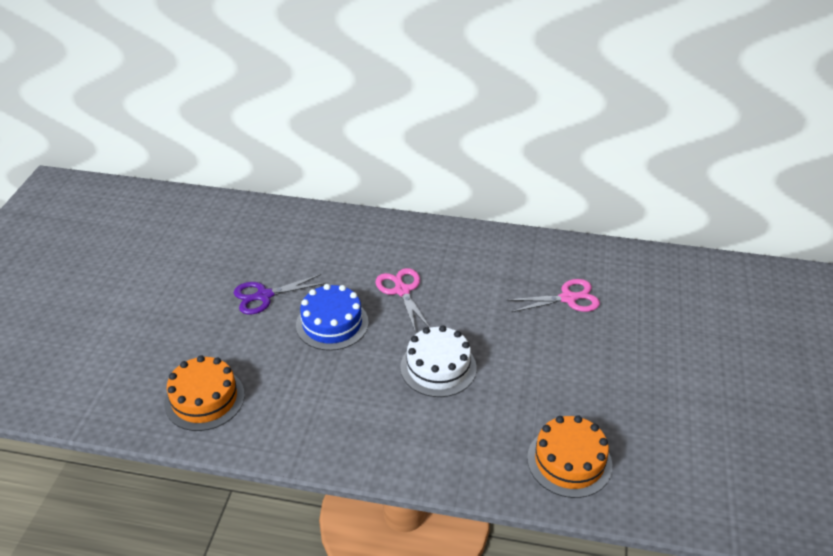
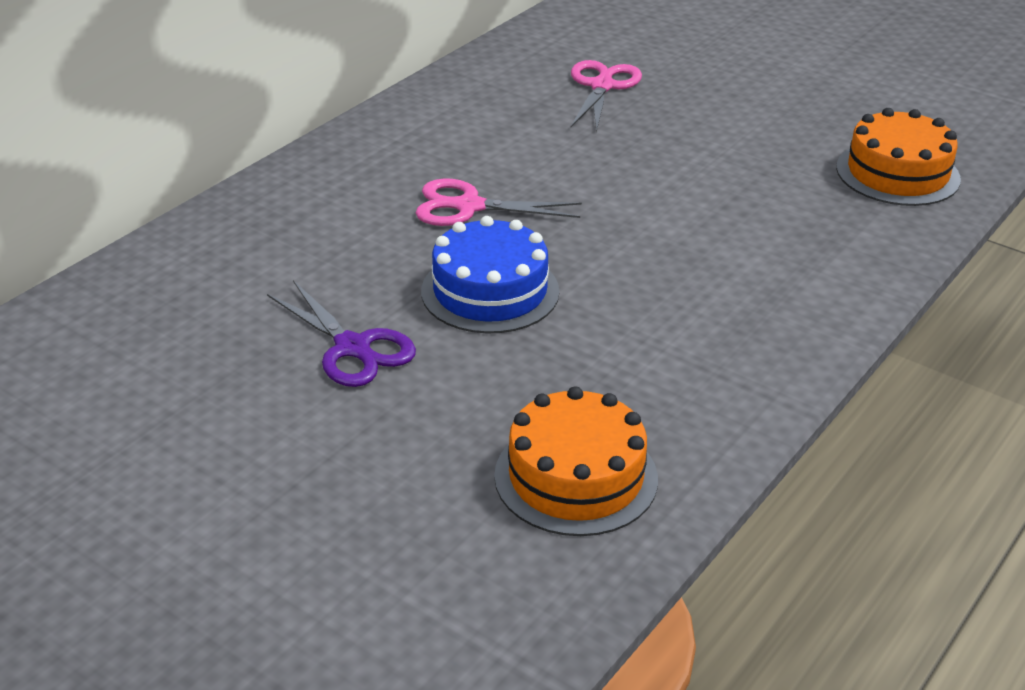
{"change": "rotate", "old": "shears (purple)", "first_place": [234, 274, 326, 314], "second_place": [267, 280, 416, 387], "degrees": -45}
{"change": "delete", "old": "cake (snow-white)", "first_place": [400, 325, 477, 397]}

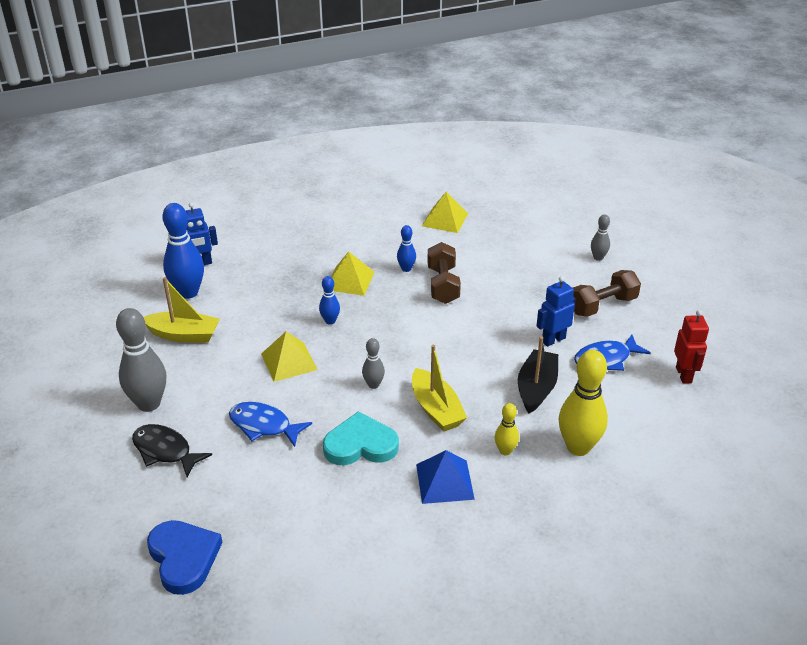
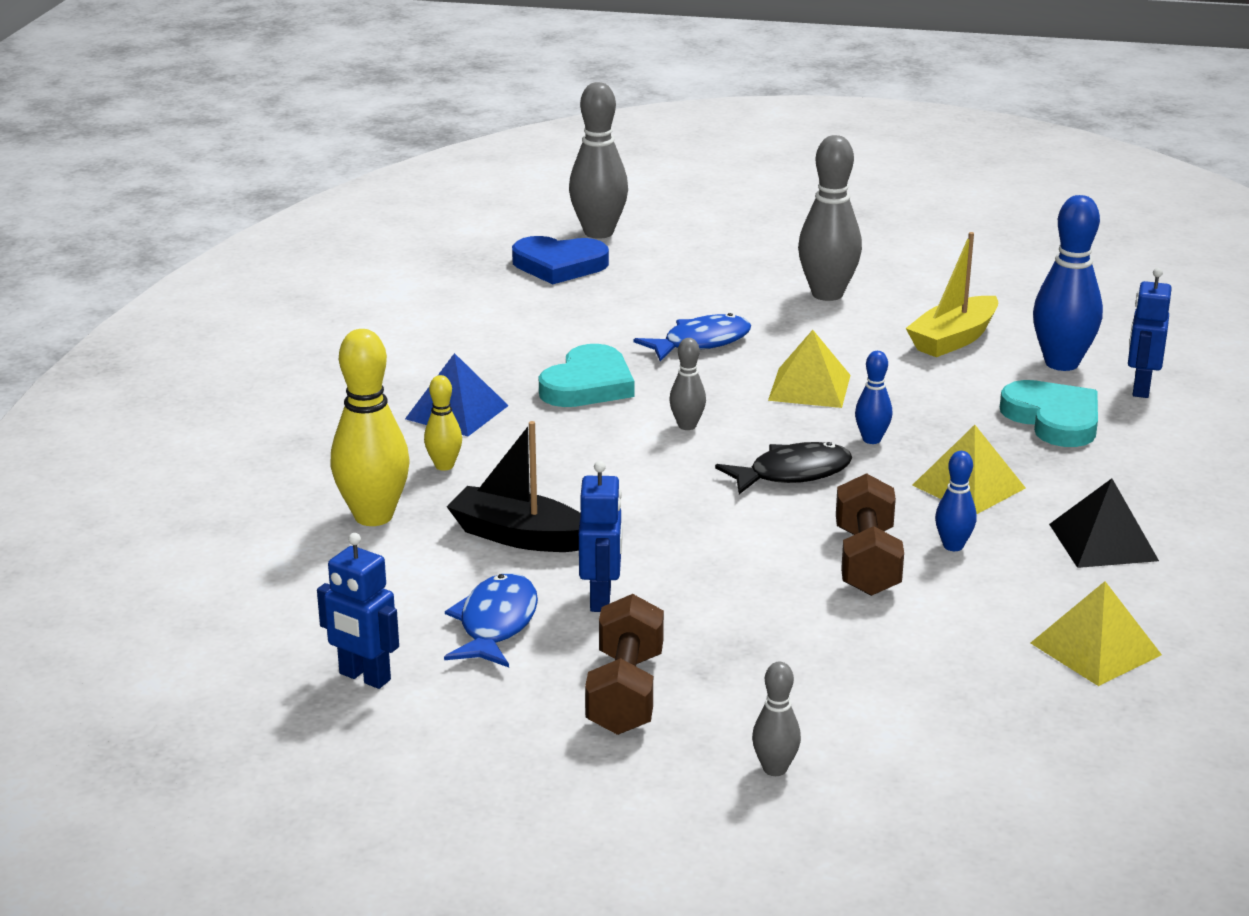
{"change": "rotate", "old": "hand weight (russet)", "first_place": [427, 242, 461, 304], "second_place": [836, 473, 904, 596], "degrees": 60}
{"change": "recolor", "old": "robot figure (scarlet)", "new": "robot figure (cobalt)", "first_place": [674, 310, 709, 384], "second_place": [317, 533, 399, 689]}
{"change": "rotate", "old": "sailboat (jet-black)", "first_place": [518, 336, 558, 414], "second_place": [447, 421, 581, 552], "degrees": 150}
{"change": "delete", "old": "sailboat (golden)", "first_place": [412, 345, 467, 432]}
{"change": "move", "old": "fish figure (jet-black)", "first_place": [132, 424, 212, 477], "second_place": [715, 442, 852, 494]}
{"change": "insert", "new": "tenpin (gray)", "second_place": [569, 82, 628, 239]}
{"change": "insert", "new": "heart shape (aqua)", "second_place": [1000, 380, 1098, 447]}
{"change": "insert", "new": "pyramid shape (jet-black)", "second_place": [1049, 478, 1159, 568]}

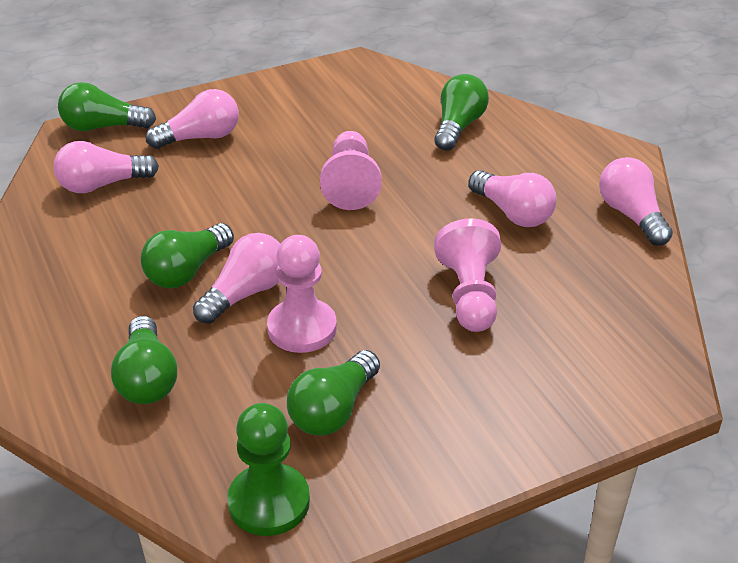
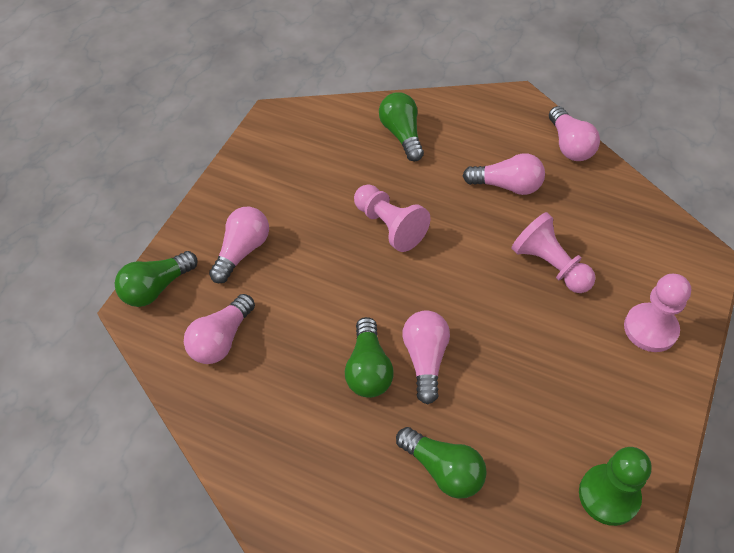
{"change": "rotate", "old": "lightbulb (rose-pink)", "first_place": [599, 157, 673, 246], "second_place": [549, 106, 600, 161], "degrees": -135}
{"change": "move", "old": "pawn (rose-pink)", "first_place": [267, 235, 337, 353], "second_place": [624, 274, 691, 352]}
{"change": "delete", "old": "lightbulb (green)", "first_place": [287, 350, 380, 436]}

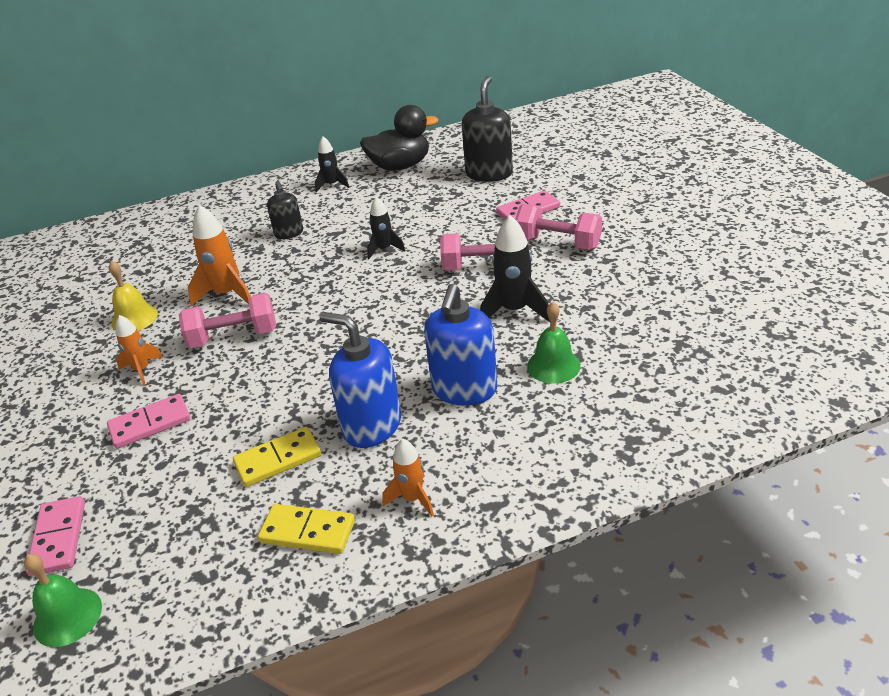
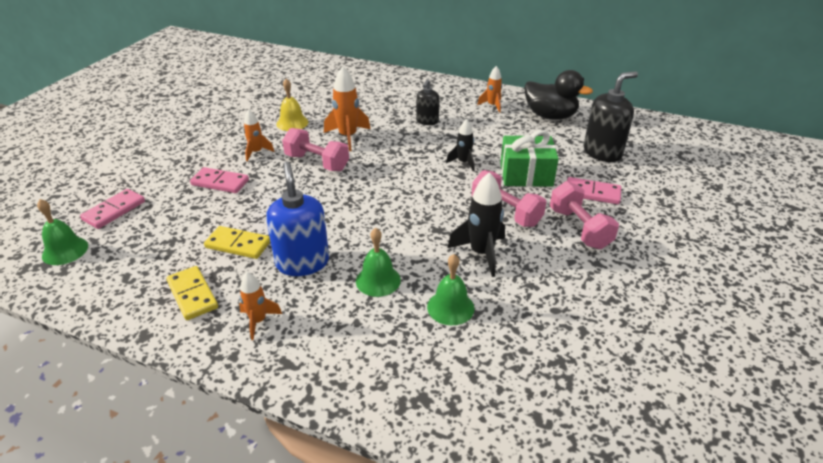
{"change": "recolor", "old": "spaceship (jet-black)", "new": "spaceship (orange-coloured)", "first_place": [315, 136, 349, 192], "second_place": [477, 66, 502, 113]}
{"change": "replace", "old": "pump bottle (cobalt)", "new": "hand bell (green)", "first_place": [424, 284, 497, 406], "second_place": [356, 228, 401, 297]}
{"change": "insert", "new": "wrapped gift (green)", "second_place": [500, 130, 559, 187]}

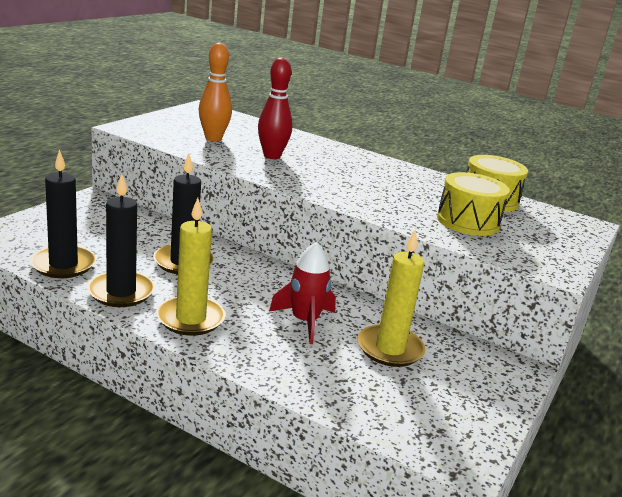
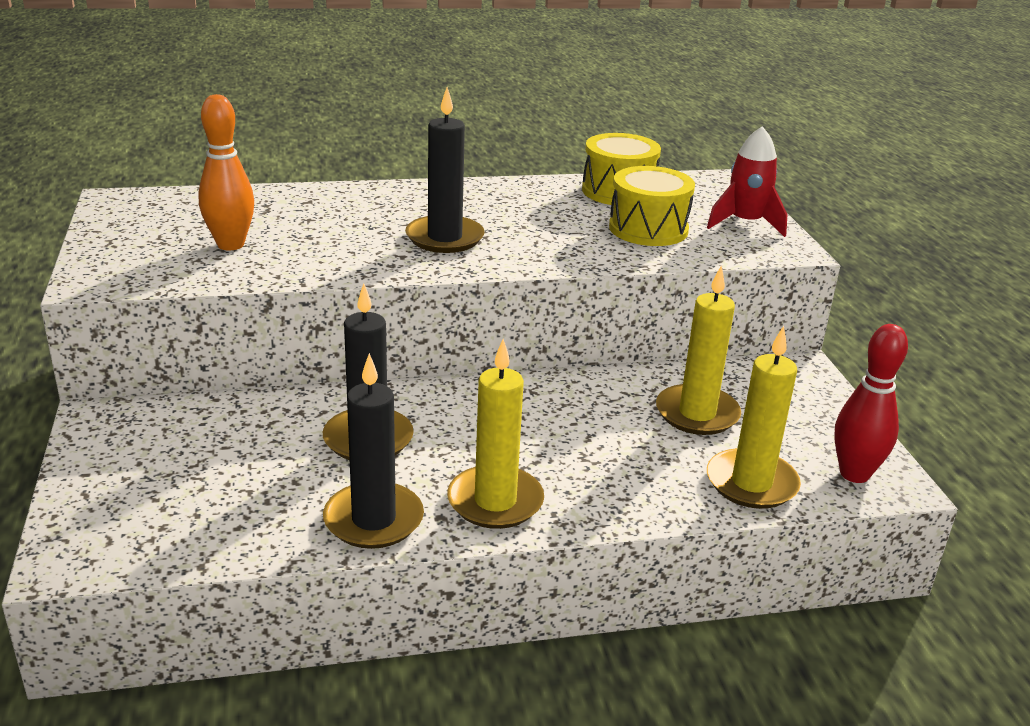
{"change": "move", "old": "tenpin (scarlet)", "first_place": [258, 57, 292, 159], "second_place": [834, 324, 908, 483]}
{"change": "move", "old": "wax candle (jet-black)", "first_place": [30, 149, 96, 278], "second_place": [405, 87, 485, 253]}
{"change": "move", "old": "spaceship (scarlet)", "first_place": [269, 242, 336, 344], "second_place": [707, 126, 788, 237]}
{"change": "insert", "new": "wax candle (golden)", "second_place": [707, 326, 801, 509]}

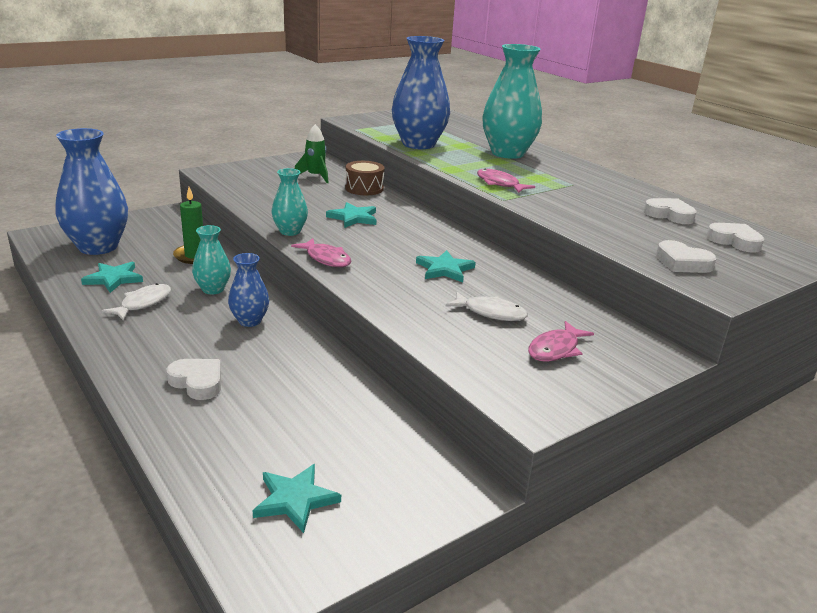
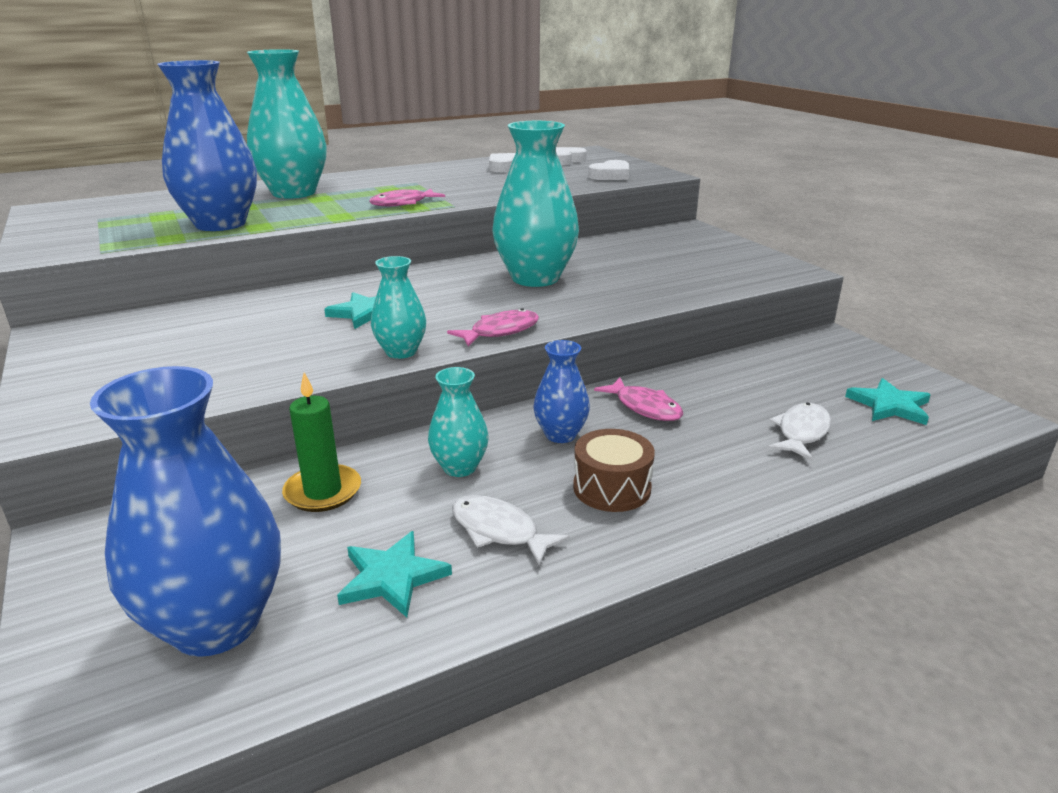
{"change": "delete", "old": "spaceship (green)", "first_place": [295, 124, 329, 183]}
{"change": "move", "old": "snare drum (russet)", "first_place": [345, 161, 384, 195], "second_place": [573, 429, 655, 512]}
{"change": "replace", "old": "star shape (aqua)", "new": "tall vase (aqua)", "first_place": [416, 250, 476, 282], "second_place": [492, 121, 579, 287]}
{"change": "move", "old": "fish figure (snow-white)", "first_place": [445, 291, 528, 321], "second_place": [768, 403, 831, 460]}
{"change": "move", "old": "fish figure (rose-pink)", "first_place": [528, 321, 594, 362], "second_place": [594, 377, 683, 421]}
{"change": "delete", "old": "heart shape (snow-white)", "first_place": [167, 359, 221, 400]}

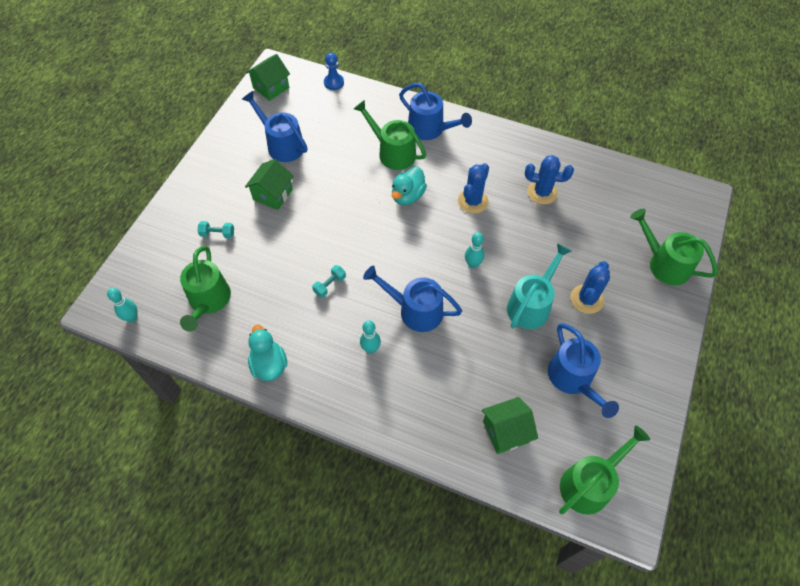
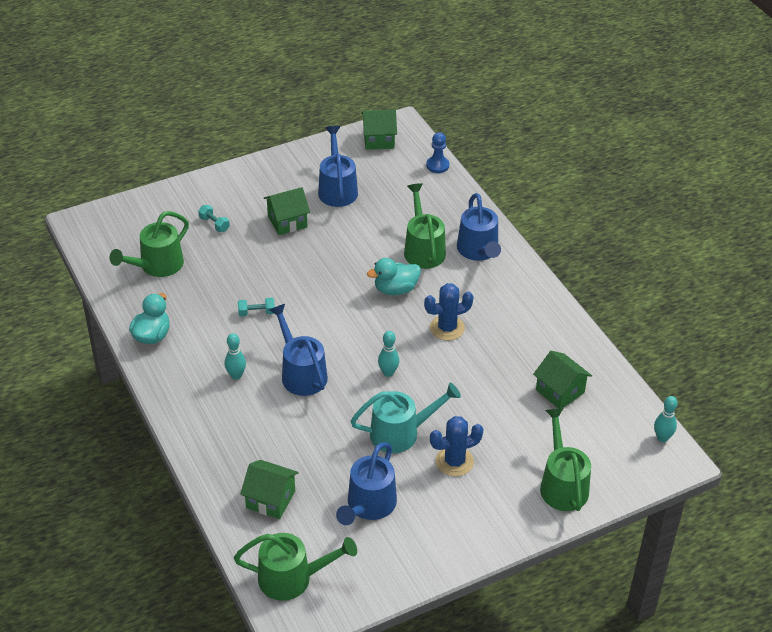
{"change": "delete", "old": "cactus (cobalt)", "first_place": [525, 155, 574, 205]}
{"change": "move", "old": "tenpin (aqua)", "first_place": [107, 288, 138, 322], "second_place": [654, 396, 678, 442]}
{"change": "insert", "new": "toy house (green)", "second_place": [533, 351, 592, 409]}

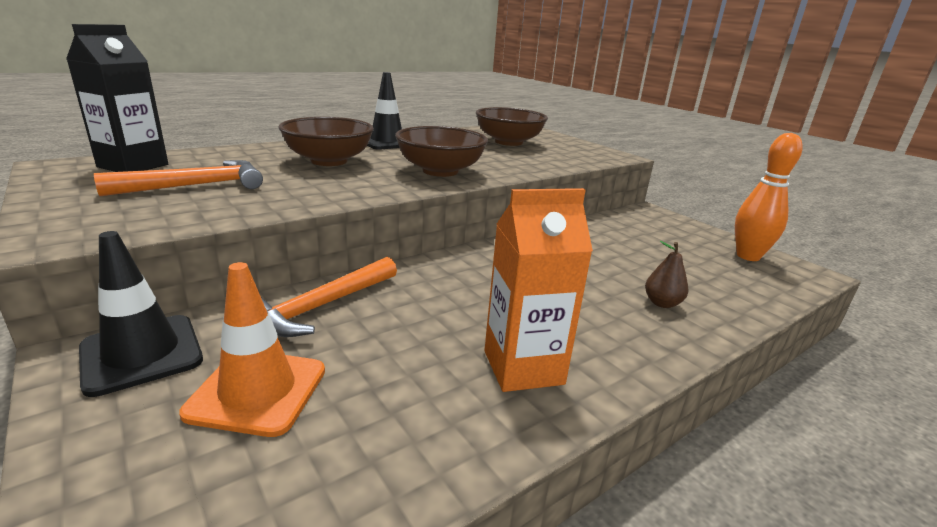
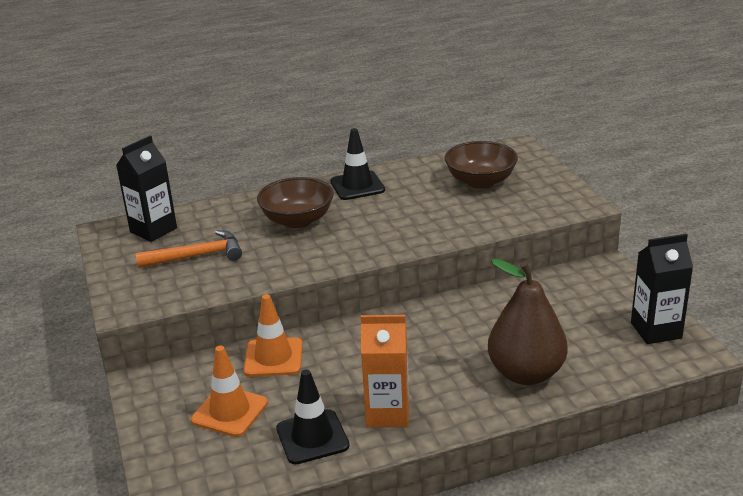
{"change": "delete", "old": "serving bowl (russet)", "first_place": [395, 126, 488, 177]}
{"change": "replace", "old": "tenpin (orange-coloured)", "new": "milk carton (jet-black)", "first_place": [735, 133, 803, 261], "second_place": [631, 234, 693, 344]}
{"change": "move", "old": "road cone (jet-black)", "first_place": [79, 231, 203, 397], "second_place": [276, 369, 350, 464]}
{"change": "resize", "old": "pear (russet)", "first_place": [645, 241, 688, 308], "second_place": [488, 258, 568, 385], "factor": 2.47}
{"change": "replace", "old": "hammer (orange-coloured)", "new": "road cone (orange-coloured)", "first_place": [261, 257, 397, 337], "second_place": [244, 294, 303, 377]}

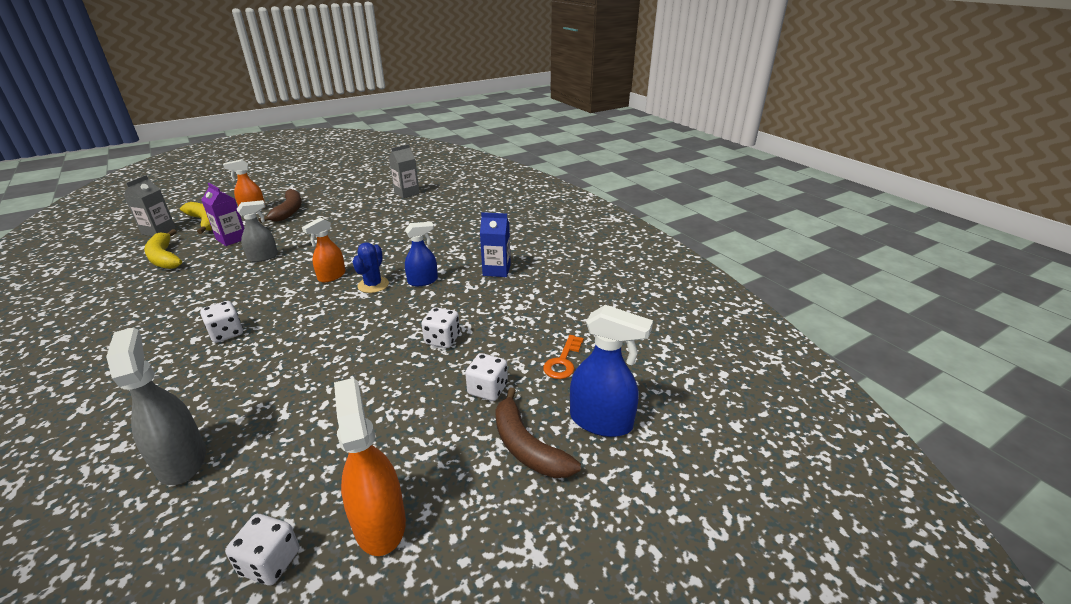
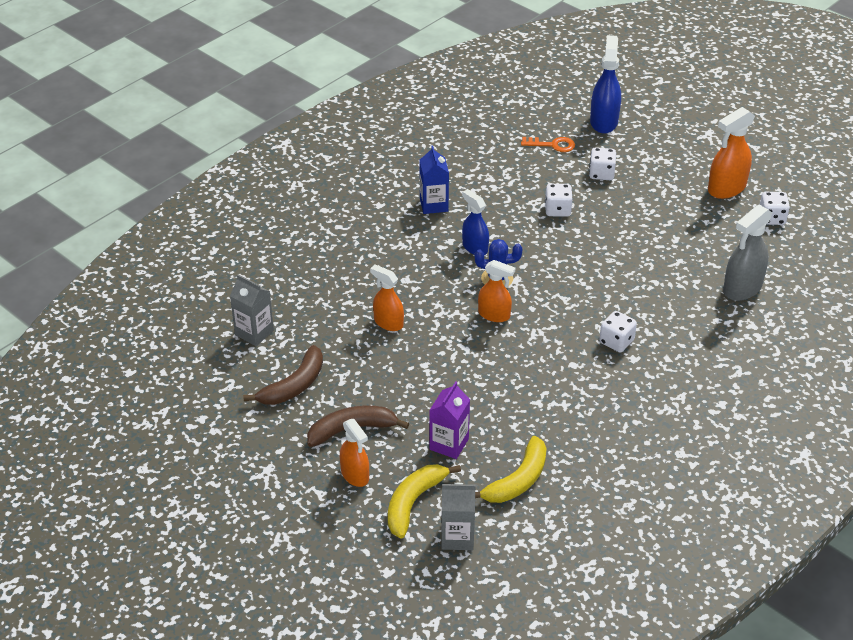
{"change": "delete", "old": "spray bottle (gray)", "first_place": [237, 200, 278, 262]}
{"change": "move", "old": "banana fruit (russet)", "first_place": [495, 387, 581, 478], "second_place": [243, 345, 323, 405]}
{"change": "insert", "new": "spray bottle (orange-coloured)", "second_place": [370, 265, 404, 331]}

